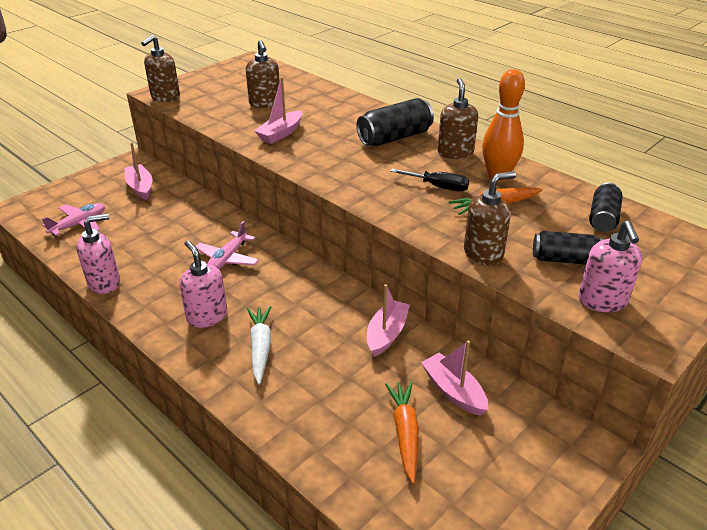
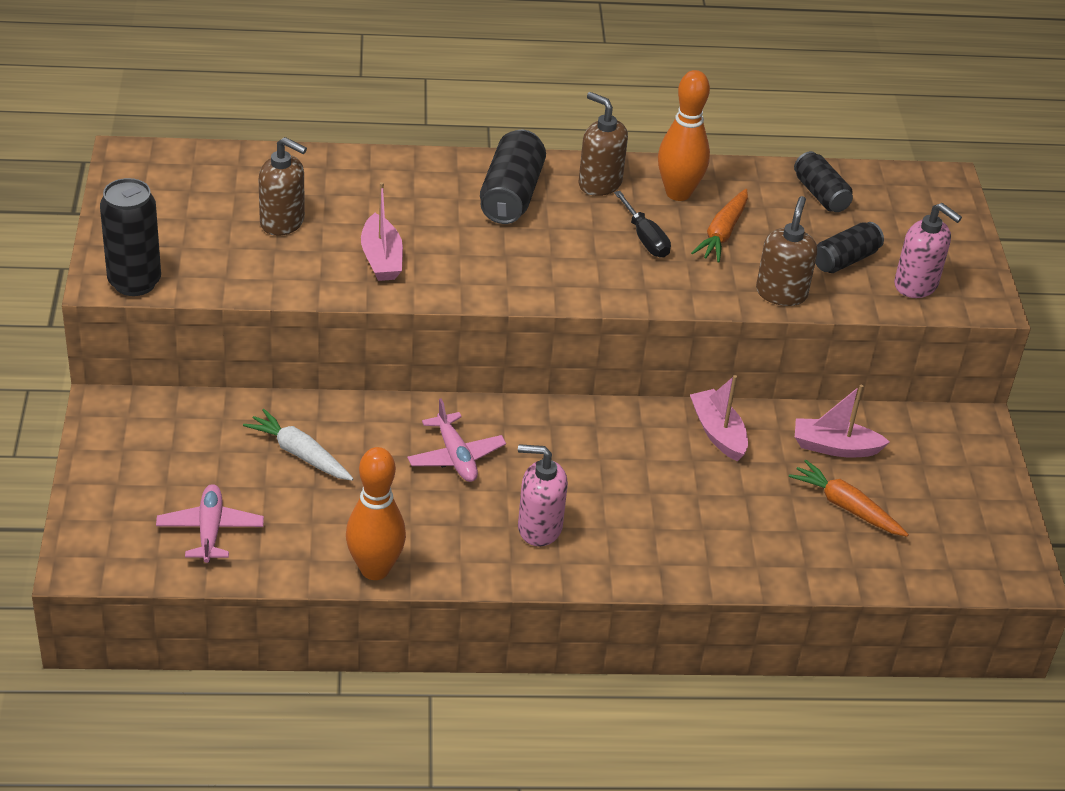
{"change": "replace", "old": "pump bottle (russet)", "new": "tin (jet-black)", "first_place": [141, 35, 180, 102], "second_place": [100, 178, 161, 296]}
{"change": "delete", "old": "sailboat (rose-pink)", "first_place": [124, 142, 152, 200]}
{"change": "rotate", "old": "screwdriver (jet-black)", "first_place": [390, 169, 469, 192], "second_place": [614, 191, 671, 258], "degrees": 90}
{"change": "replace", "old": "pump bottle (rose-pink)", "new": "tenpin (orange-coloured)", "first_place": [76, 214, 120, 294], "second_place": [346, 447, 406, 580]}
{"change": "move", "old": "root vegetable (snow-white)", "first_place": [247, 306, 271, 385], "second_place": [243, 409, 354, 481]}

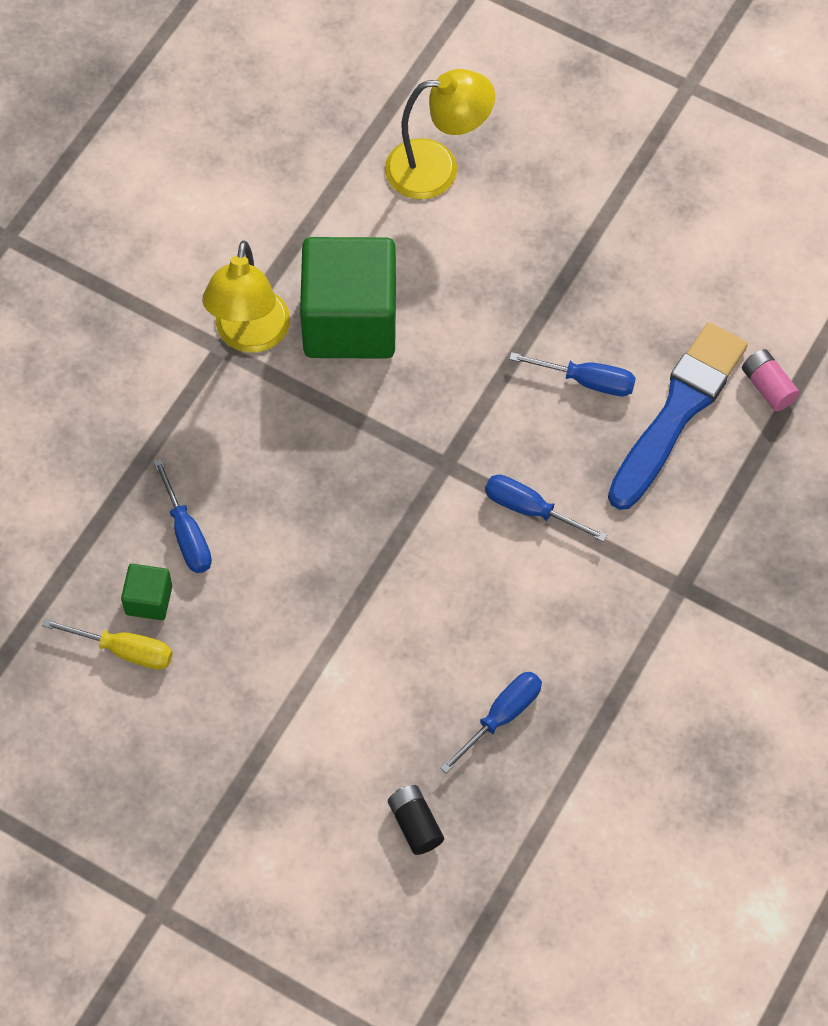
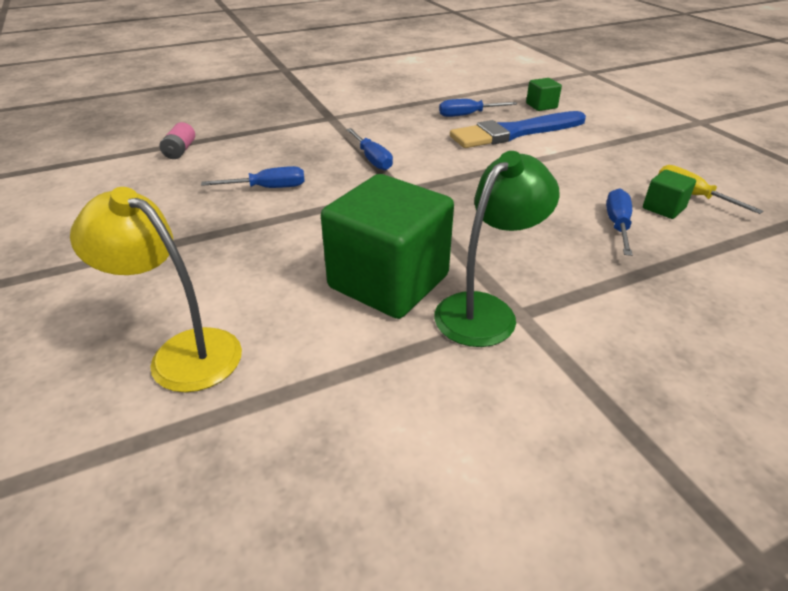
{"change": "recolor", "old": "lamp (golden)", "new": "lamp (green)", "first_place": [202, 241, 290, 353], "second_place": [434, 151, 560, 347]}
{"change": "move", "old": "brush (cobalt)", "first_place": [608, 322, 748, 510], "second_place": [450, 111, 586, 148]}
{"change": "rotate", "old": "screwdriver (cobalt)", "first_place": [509, 352, 636, 396], "second_place": [201, 166, 305, 188], "degrees": 120}
{"change": "replace", "old": "power cell (jet-black)", "new": "block (green)", "first_place": [388, 785, 444, 855], "second_place": [526, 78, 562, 111]}

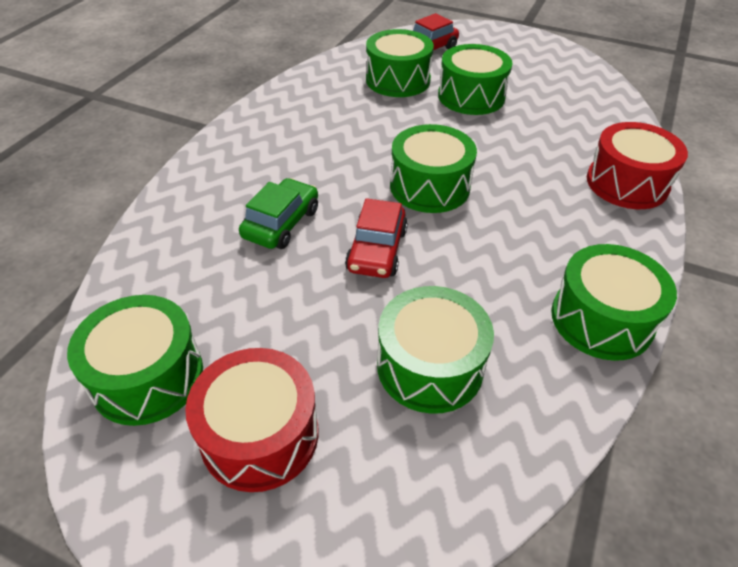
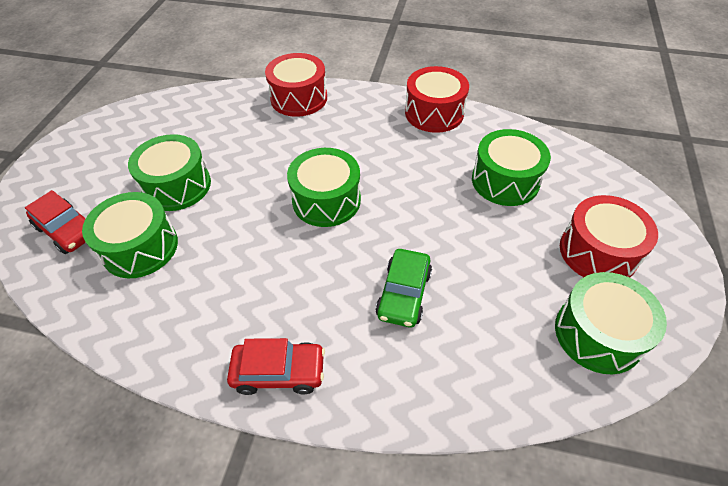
{"change": "rotate", "old": "car (green)", "first_place": [239, 178, 318, 249], "second_place": [376, 249, 432, 327], "degrees": -90}
{"change": "move", "old": "car (scarlet)", "first_place": [345, 198, 408, 278], "second_place": [227, 338, 325, 395]}
{"change": "recolor", "old": "snare drum (green)", "new": "snare drum (scarlet)", "first_place": [551, 244, 677, 361], "second_place": [405, 66, 469, 133]}

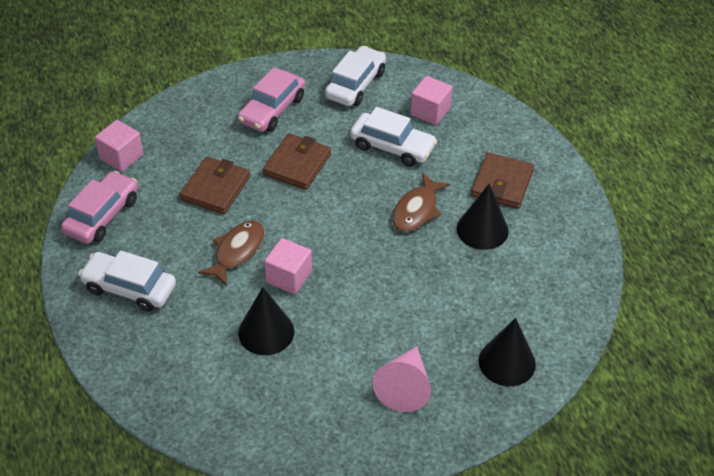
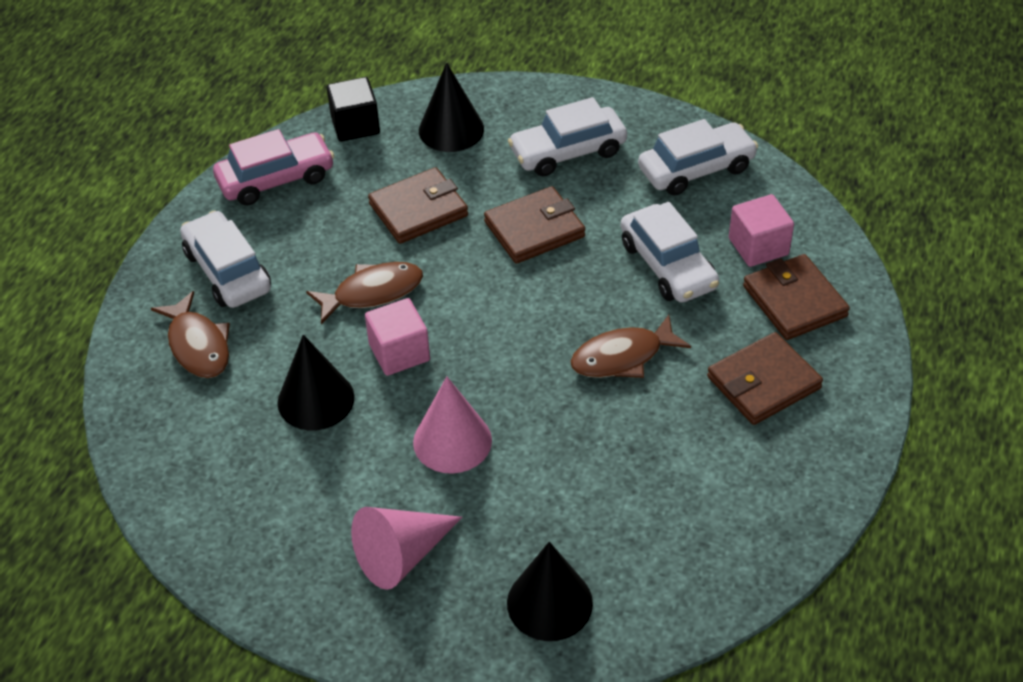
{"change": "recolor", "old": "car (rose-pink)", "new": "car (snow-white)", "first_place": [238, 67, 305, 132], "second_place": [508, 97, 627, 176]}
{"change": "recolor", "old": "block (rose-pink)", "new": "block (jet-black)", "first_place": [95, 120, 143, 172], "second_place": [327, 77, 380, 142]}
{"change": "move", "old": "solid cone (jet-black)", "first_place": [457, 184, 509, 250], "second_place": [419, 62, 484, 152]}
{"change": "insert", "new": "wallet (russet)", "second_place": [743, 254, 850, 340]}
{"change": "insert", "new": "fish figure (russet)", "second_place": [151, 291, 230, 378]}
{"change": "insert", "new": "solid cone (rose-pink)", "second_place": [413, 376, 492, 474]}

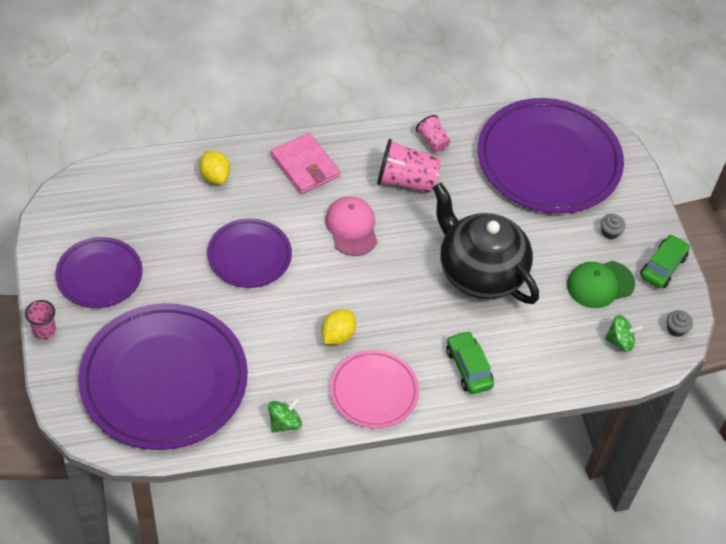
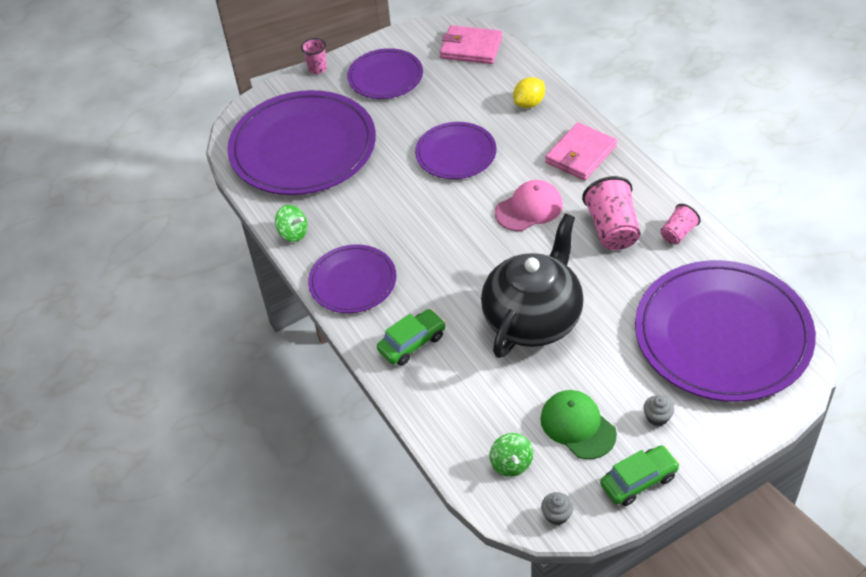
{"change": "rotate", "old": "car (green)", "first_place": [640, 234, 690, 288], "second_place": [600, 445, 680, 506], "degrees": -45}
{"change": "delete", "old": "lemon (golden)", "first_place": [322, 309, 356, 345]}
{"change": "recolor", "old": "flat dish (rose-pink)", "new": "flat dish (purple)", "first_place": [330, 350, 419, 428], "second_place": [308, 245, 397, 313]}
{"change": "insert", "new": "wallet (rose-pink)", "second_place": [440, 25, 502, 64]}

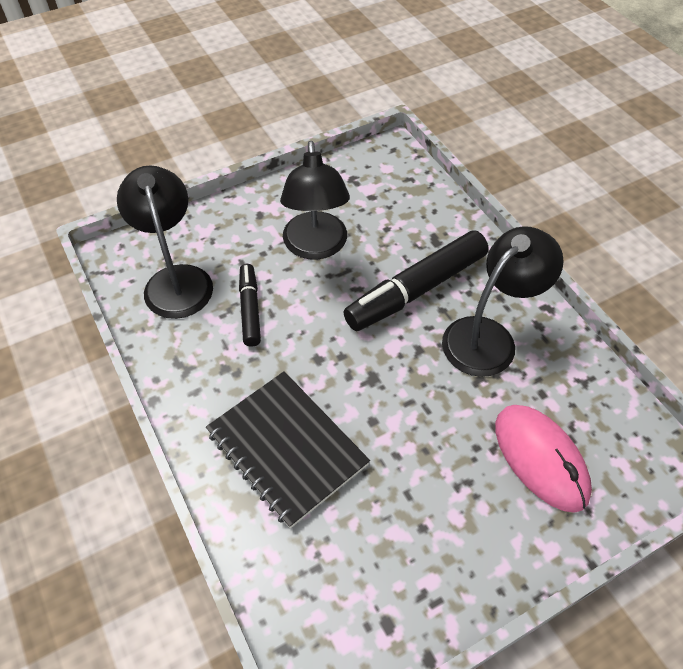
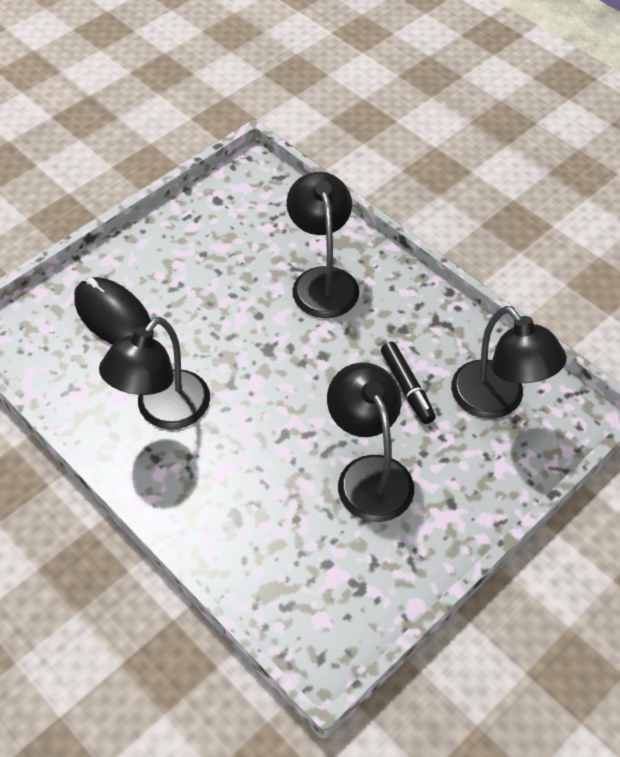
{"change": "delete", "old": "felt pen (jet-black)", "first_place": [343, 230, 488, 331]}
{"change": "replace", "old": "notebook (jet-black)", "new": "lamp (jet-black)", "first_place": [206, 371, 370, 528], "second_place": [287, 172, 359, 318]}
{"change": "recolor", "old": "mouse (rose-pink)", "new": "mouse (jet-black)", "first_place": [495, 405, 592, 513], "second_place": [74, 277, 153, 345]}

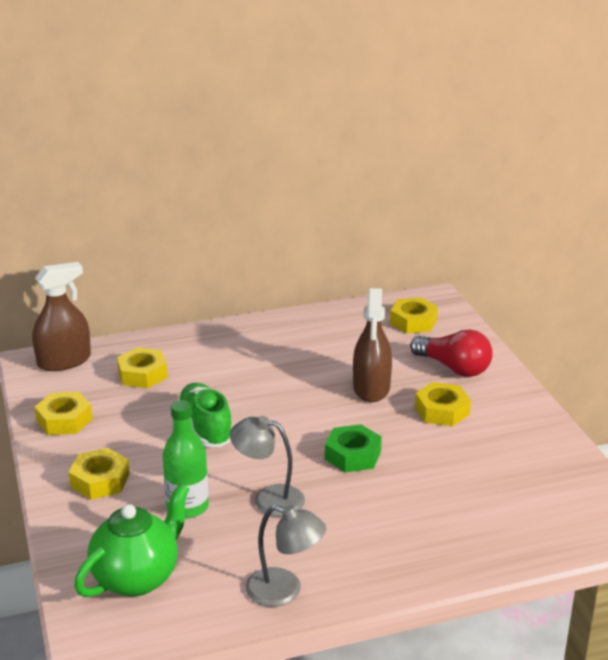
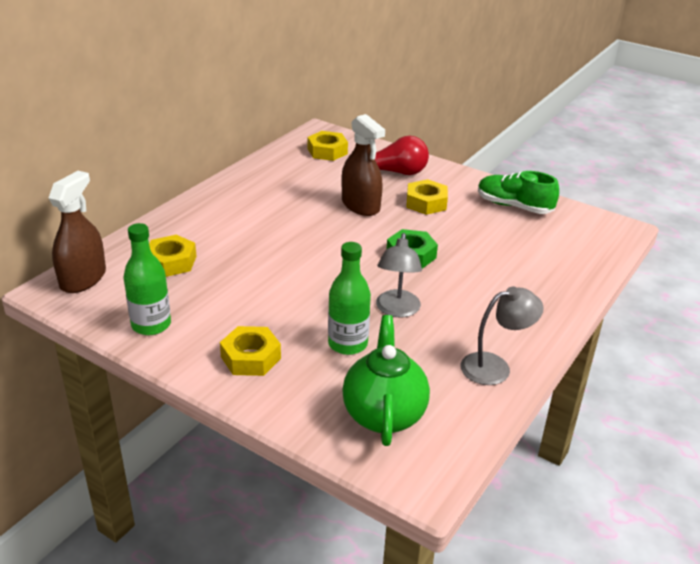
{"change": "move", "old": "shoe (green)", "first_place": [177, 383, 232, 447], "second_place": [478, 171, 559, 214]}
{"change": "replace", "old": "hex nut (golden)", "new": "drink bottle (green)", "first_place": [35, 392, 93, 435], "second_place": [123, 223, 171, 335]}
{"change": "rotate", "old": "lamp (gray)", "first_place": [230, 416, 305, 517], "second_place": [376, 233, 422, 317], "degrees": -60}

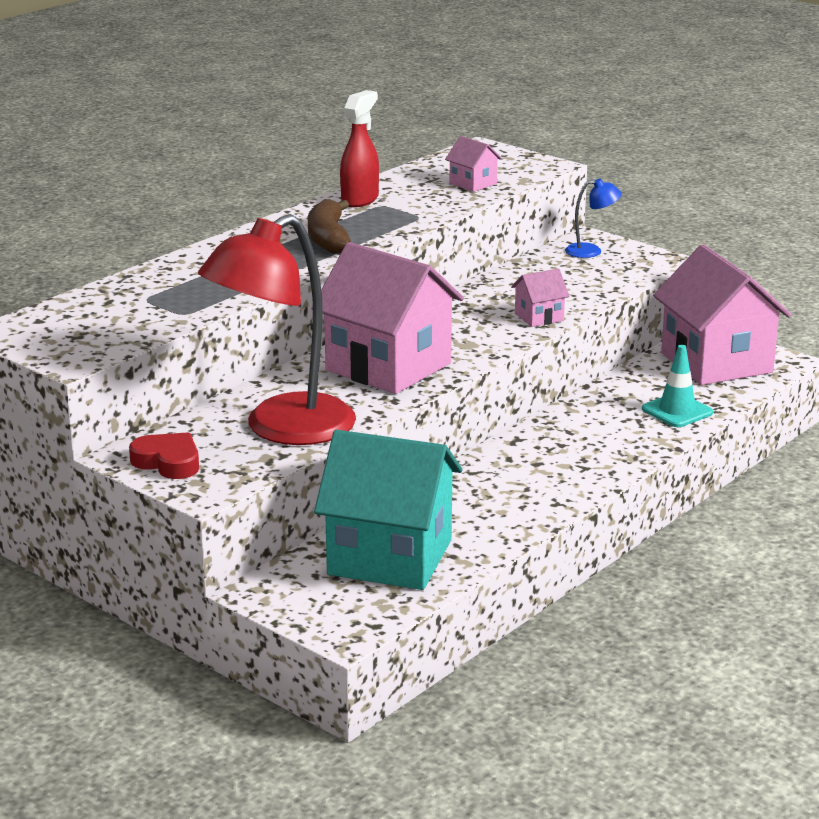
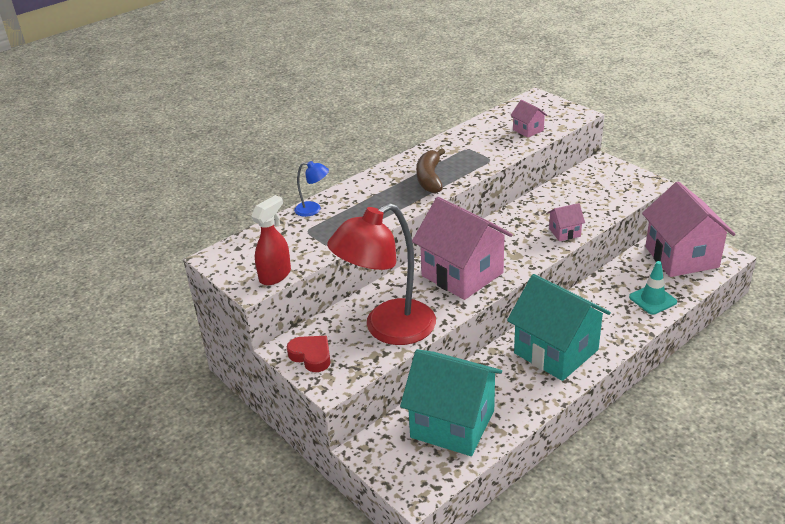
{"change": "move", "old": "spray bottle (scarlet)", "first_place": [340, 90, 379, 207], "second_place": [251, 195, 291, 285]}
{"change": "move", "old": "lamp (cobalt)", "first_place": [565, 179, 622, 258], "second_place": [294, 161, 329, 217]}
{"change": "insert", "new": "toy house (aqua)", "second_place": [507, 274, 611, 381]}

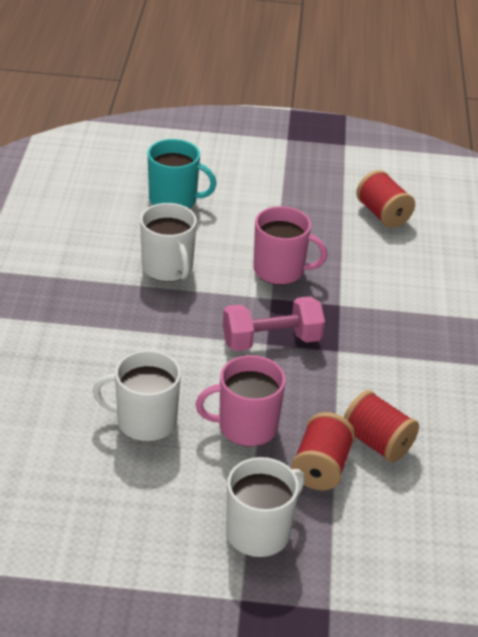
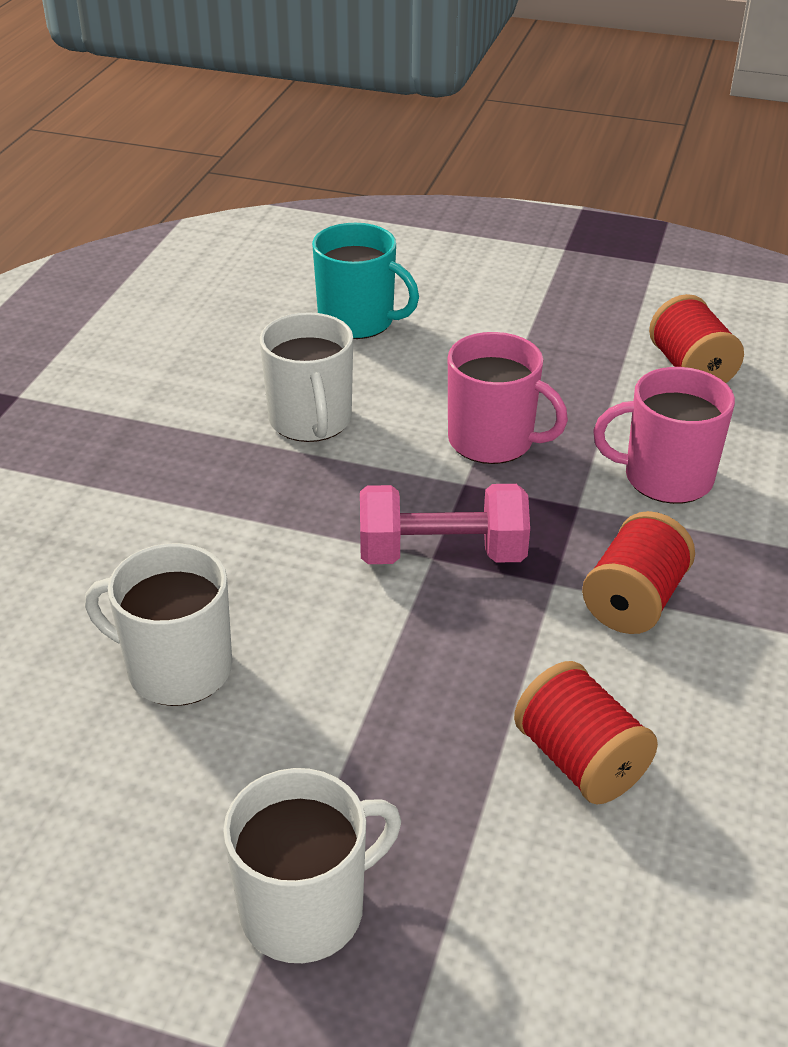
{"change": "move", "old": "mug (rose-pink)", "first_place": [196, 355, 286, 447], "second_place": [593, 367, 735, 504]}
{"change": "move", "old": "spool (scarlet)", "first_place": [292, 412, 355, 490], "second_place": [582, 511, 695, 634]}

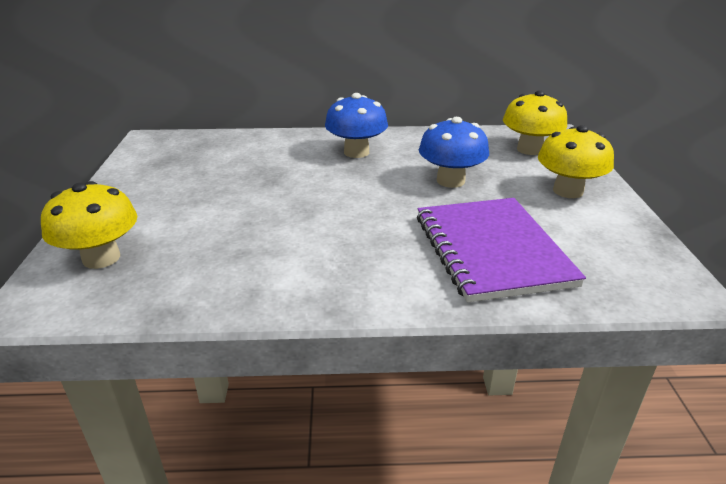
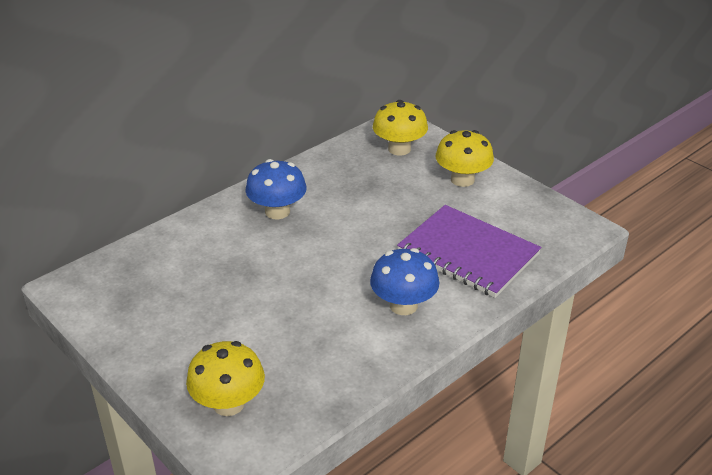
{"change": "move", "old": "toadstool (cobalt)", "first_place": [419, 117, 489, 188], "second_place": [370, 248, 439, 315]}

